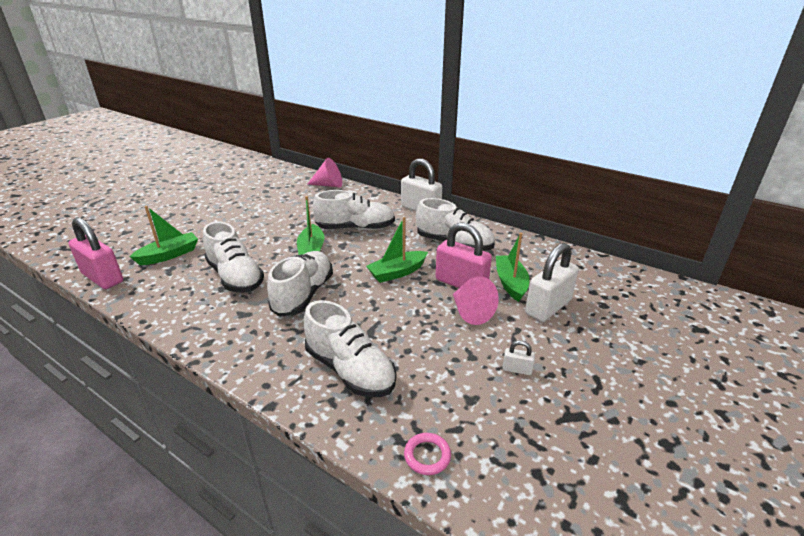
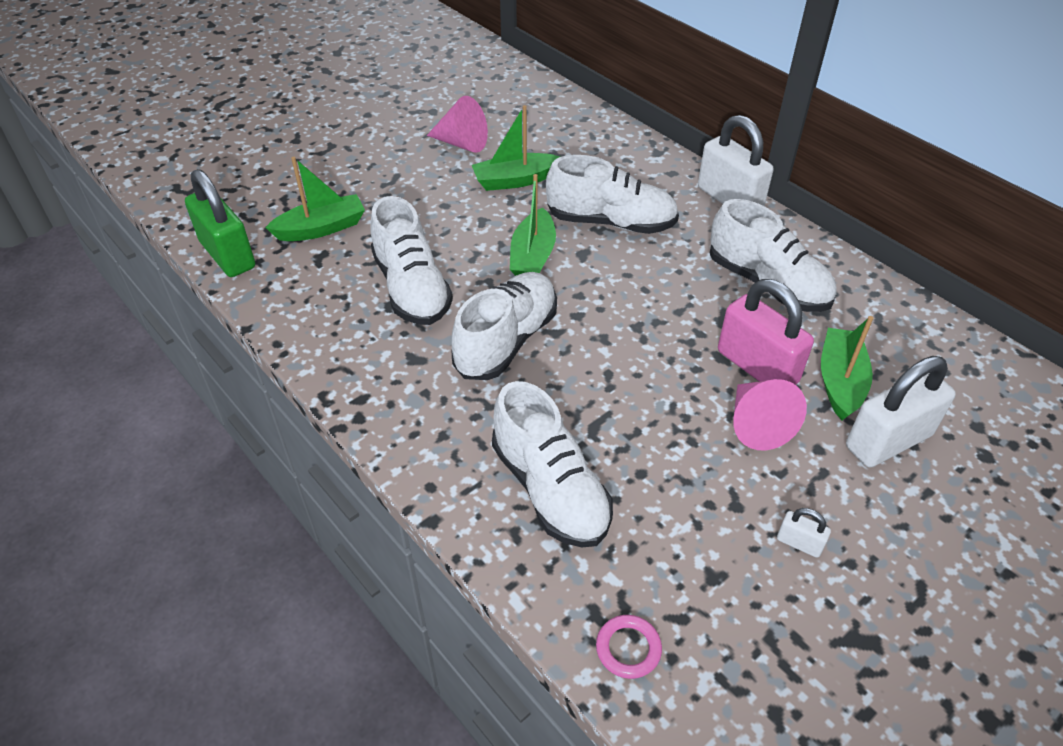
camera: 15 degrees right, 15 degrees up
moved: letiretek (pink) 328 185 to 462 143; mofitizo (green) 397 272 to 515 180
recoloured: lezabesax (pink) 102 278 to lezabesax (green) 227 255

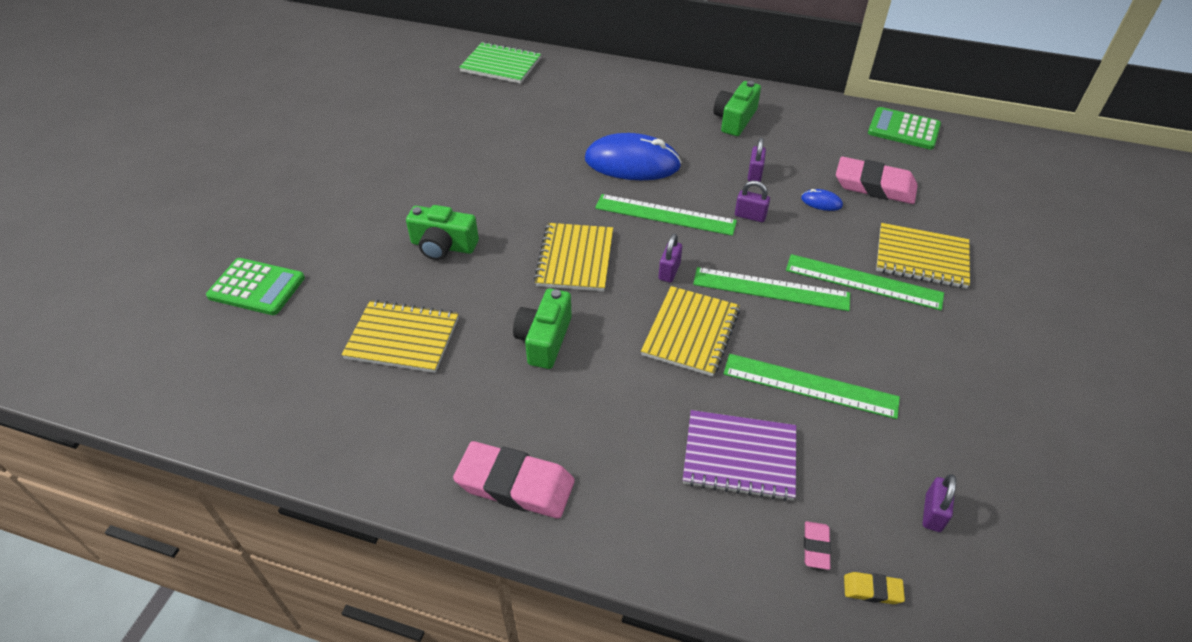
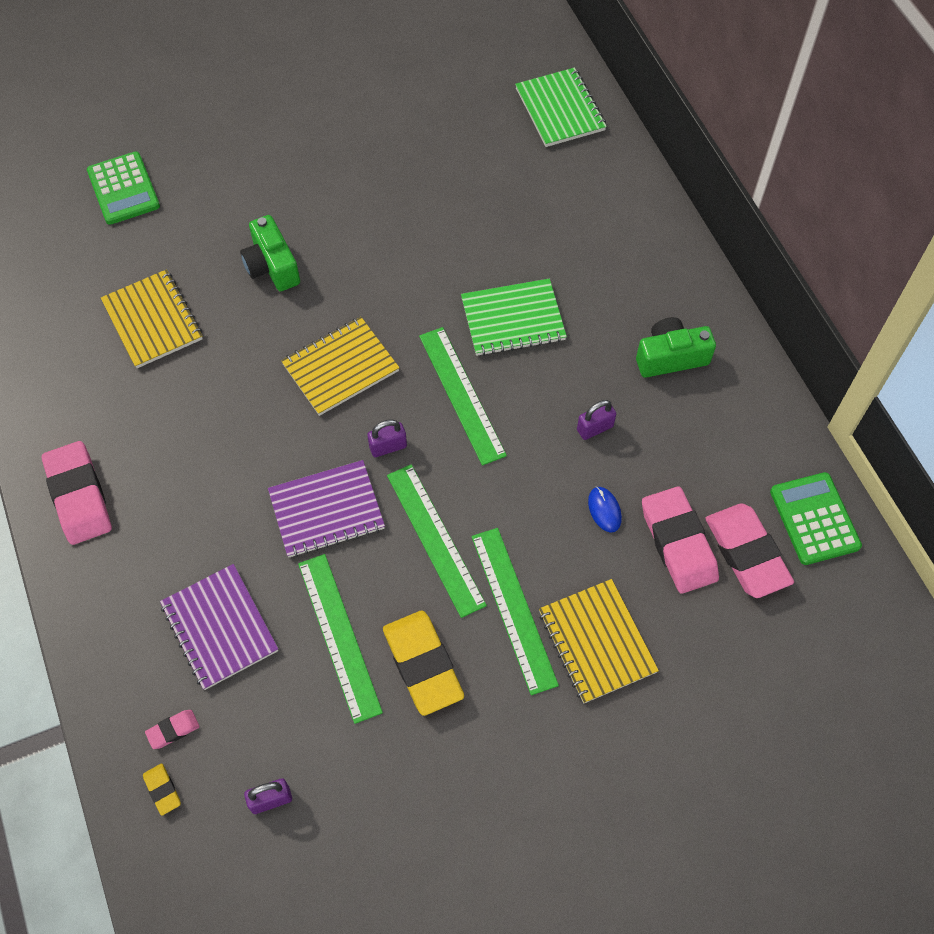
camera: 50 degrees right, 15 degrees up
removed: lezabesax (purple) 750 216; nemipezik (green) 544 340
added: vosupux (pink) 746 553; vosupux (yellow) 423 665
replaced: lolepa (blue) 632 163 to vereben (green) 513 319
recoloured: vereben (yellow) 690 332 to vereben (purple) 326 510

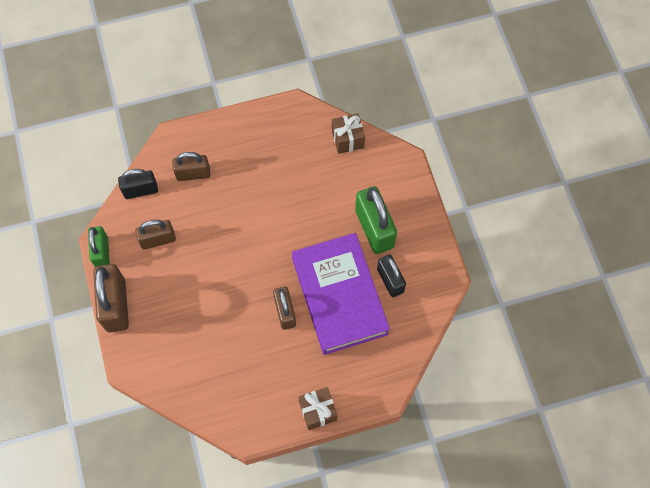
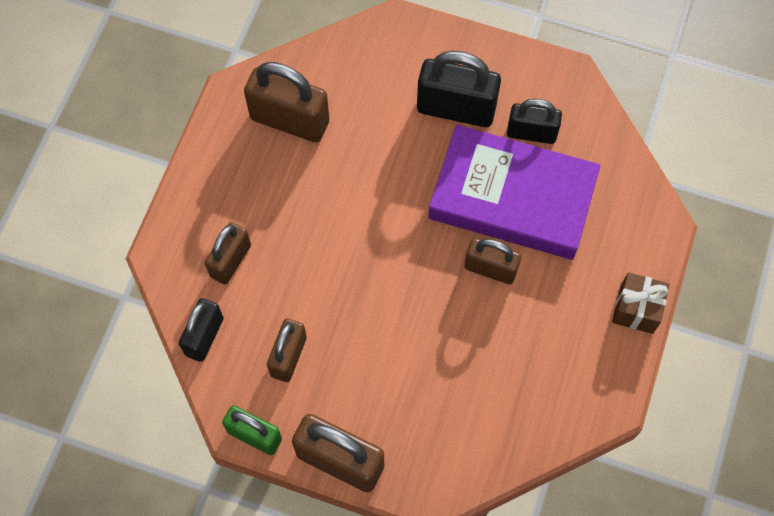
camera: 55 degrees left, 0 degrees up
removed: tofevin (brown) 347 139
added: lezabesax (brown) 290 120
recoloured: lezabesax (green) 374 229 to lezabesax (black) 456 108

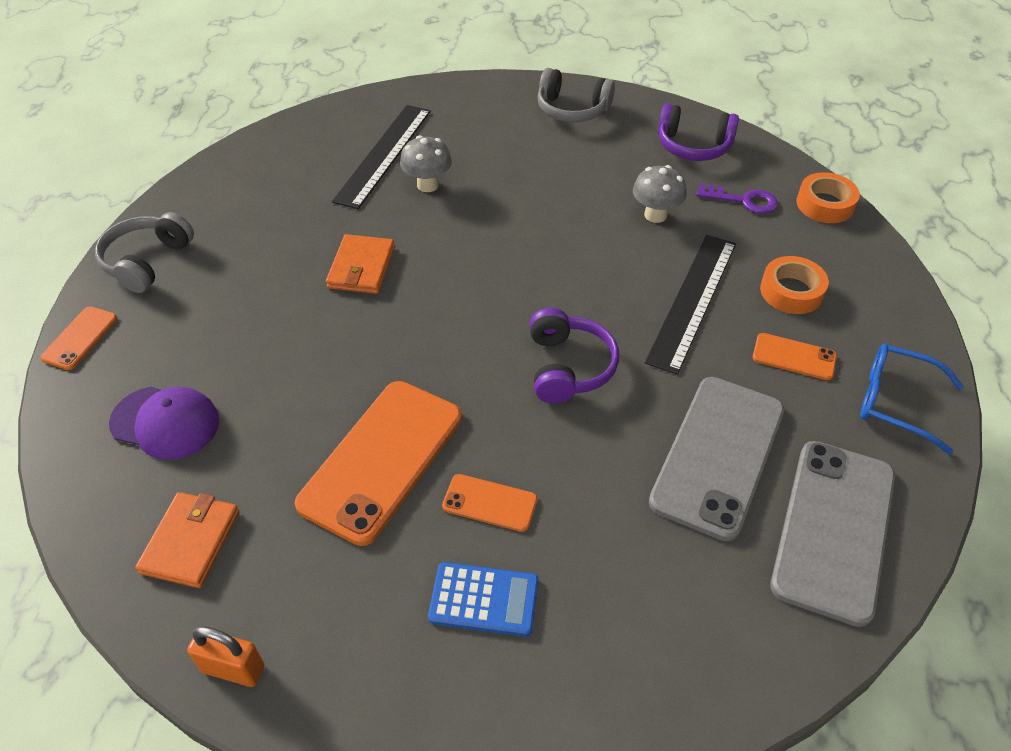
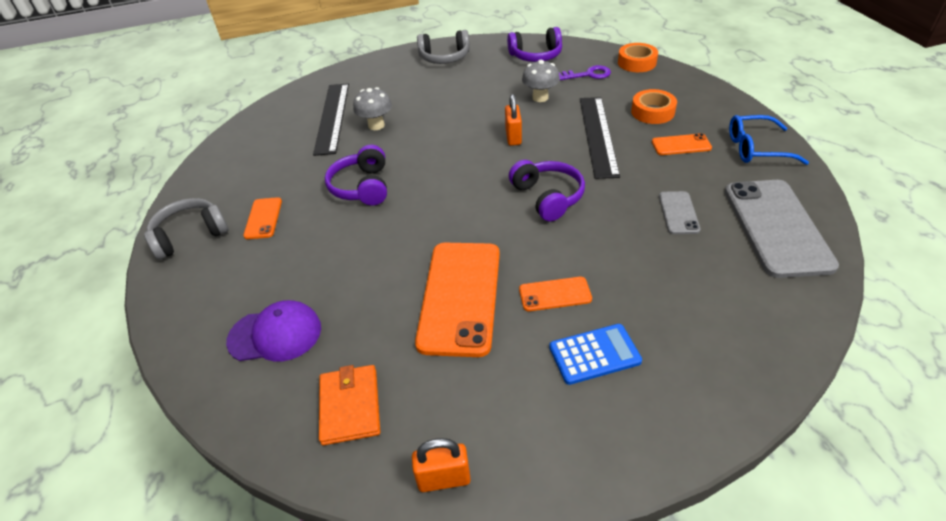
camera: 20 degrees left, 5 degrees down
added: lezabesax (orange) 513 137
moved: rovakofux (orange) 80 338 to 263 218
replaced: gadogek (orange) 361 267 to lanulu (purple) 362 187
turned: lanulu (grey) 147 261 = 190 235 60 degrees clockwise
resized: rovakofux (grey) 718 455 = 678 213 x0.48

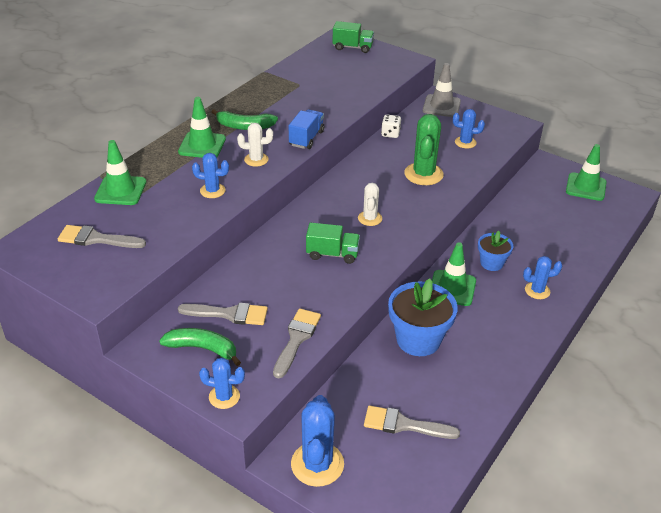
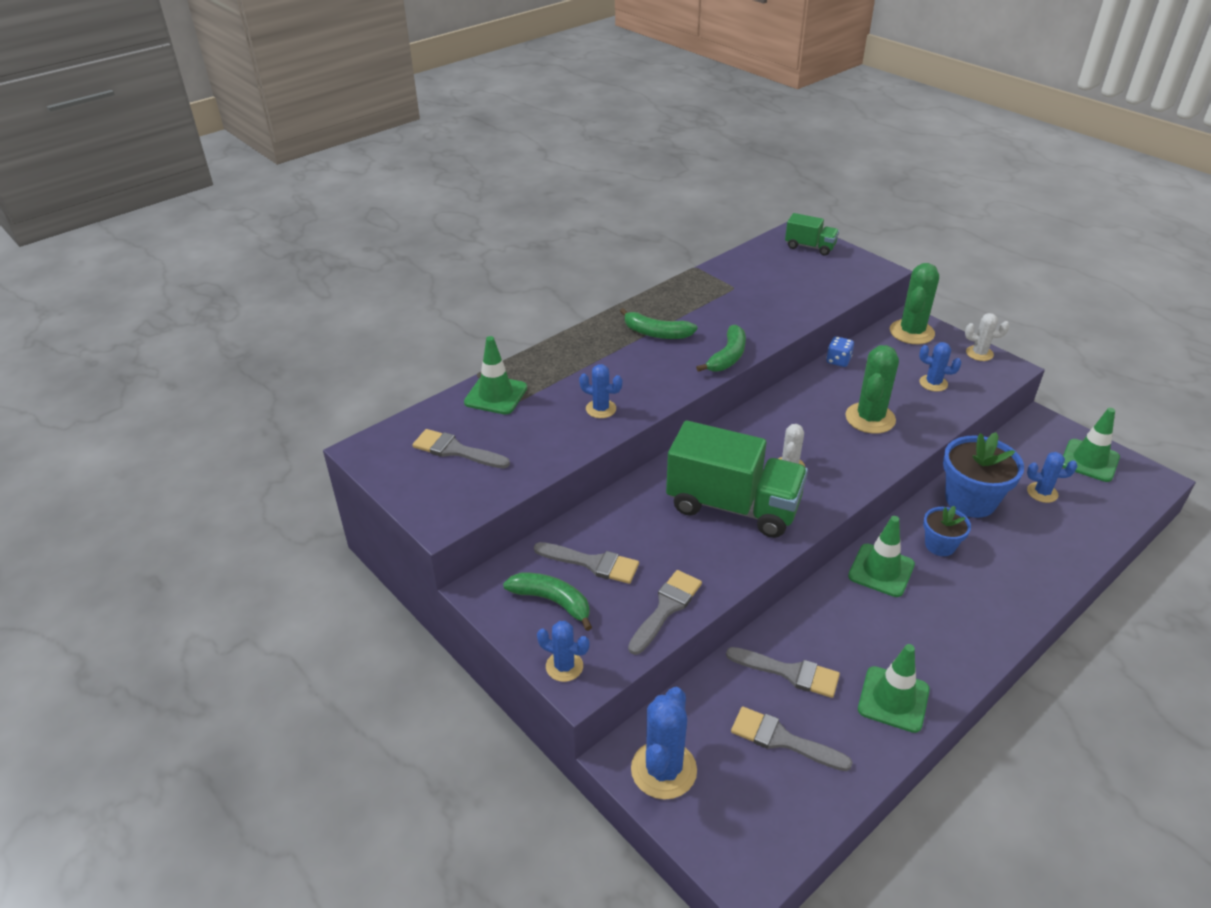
camera: 15 degrees right, 0 degrees up
added: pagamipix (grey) 789 672
moved: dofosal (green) 202 145 to 893 699; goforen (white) 256 159 to 979 353; goforen (blue) 537 291 to 1042 492; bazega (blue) 418 339 to 970 500
replaced: dofosal (grey) 441 106 to goforen (green) 911 332; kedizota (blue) 306 138 to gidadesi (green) 727 357
recoloured: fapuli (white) 390 134 to fapuli (blue) 838 361
resized: kedizota (green) 332 254 = 733 506 x2.01

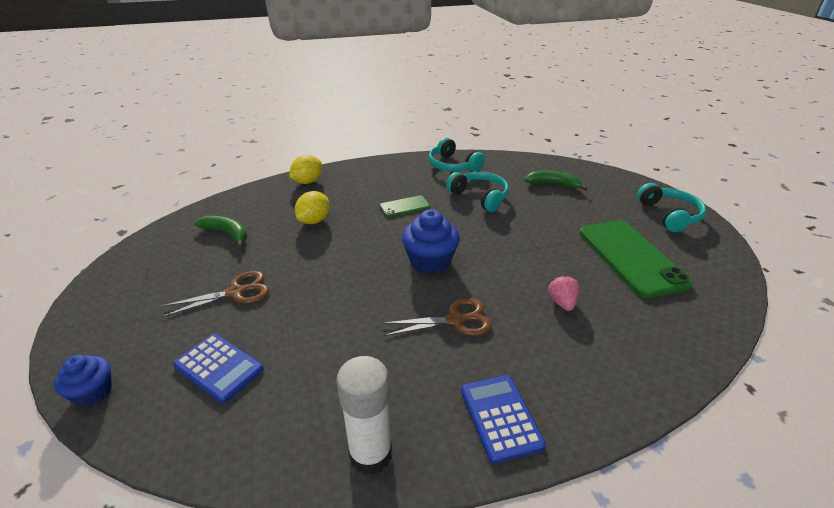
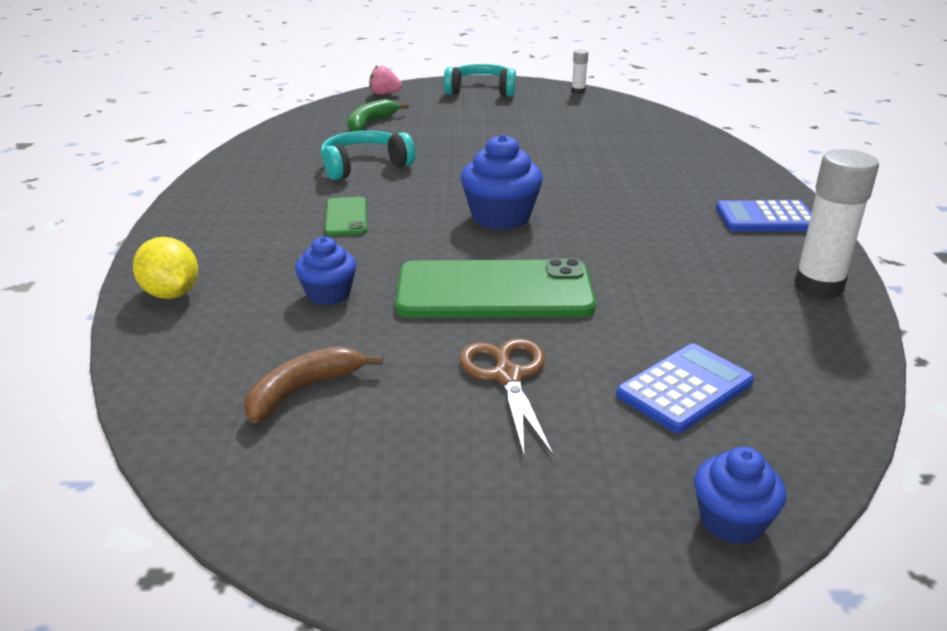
camera: 75 degrees left, 5 degrees down
removed: lanulu (turquoise) 453 165; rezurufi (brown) 455 320
added: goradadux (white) 578 91
moved: rovakofux (green) 631 257 to 494 291; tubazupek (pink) 562 302 to 384 94
replaced: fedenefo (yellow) 314 221 to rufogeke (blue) 328 294
recoloured: gidadesi (green) 227 233 to gidadesi (brown) 303 390

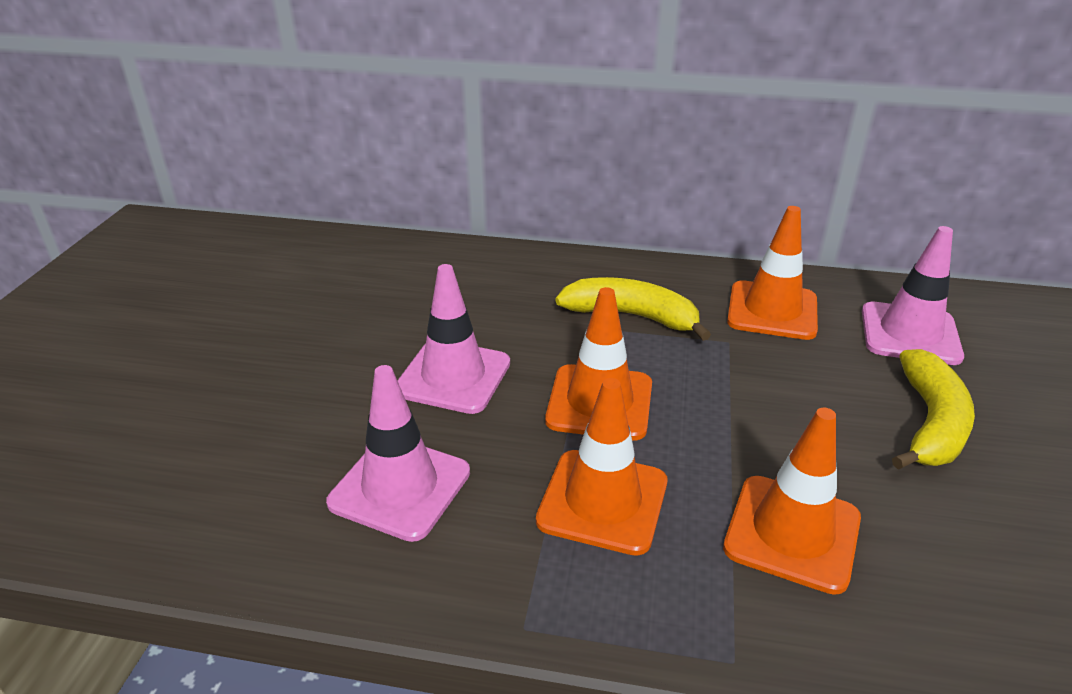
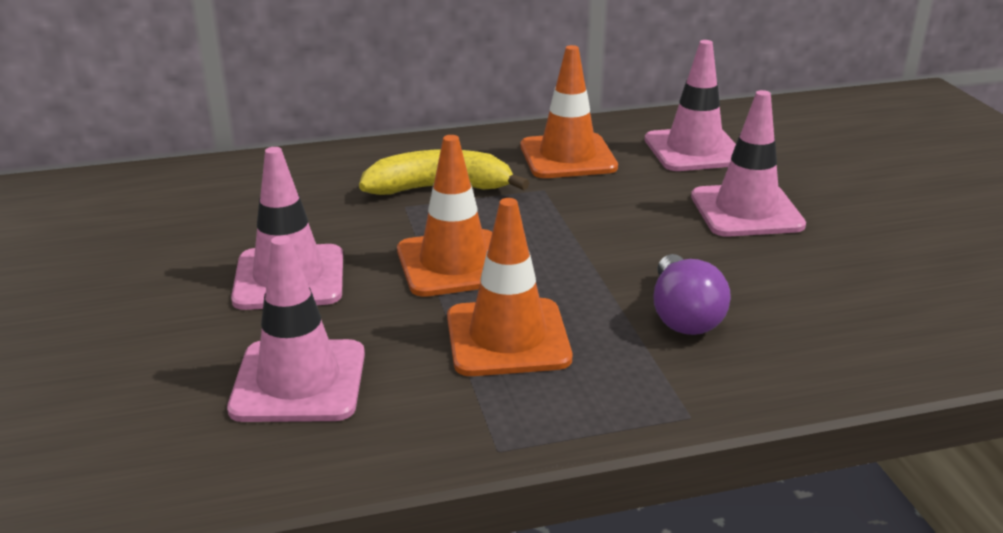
camera: 25 degrees left, 5 degrees down
replaced: gidadesi (yellow) 930 423 to dofosal (pink) 746 211; dofosal (orange) 792 533 to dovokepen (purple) 683 316

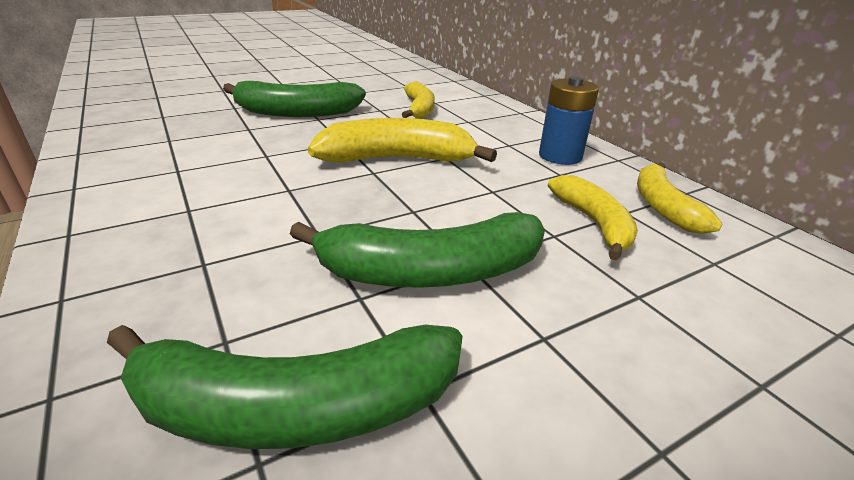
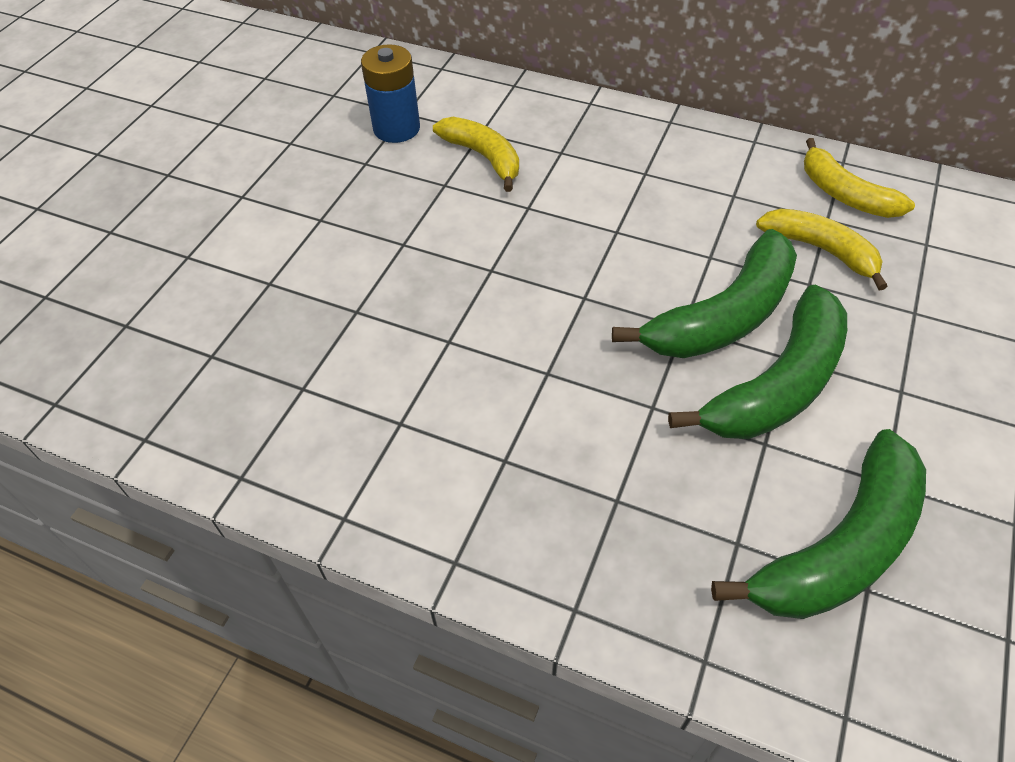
camera: 35 degrees left, 20 degrees up
removed: gidadesi (yellow) 397 159
moved: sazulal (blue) 560 156 to 396 128; gidadesi (green) 296 112 to 723 316

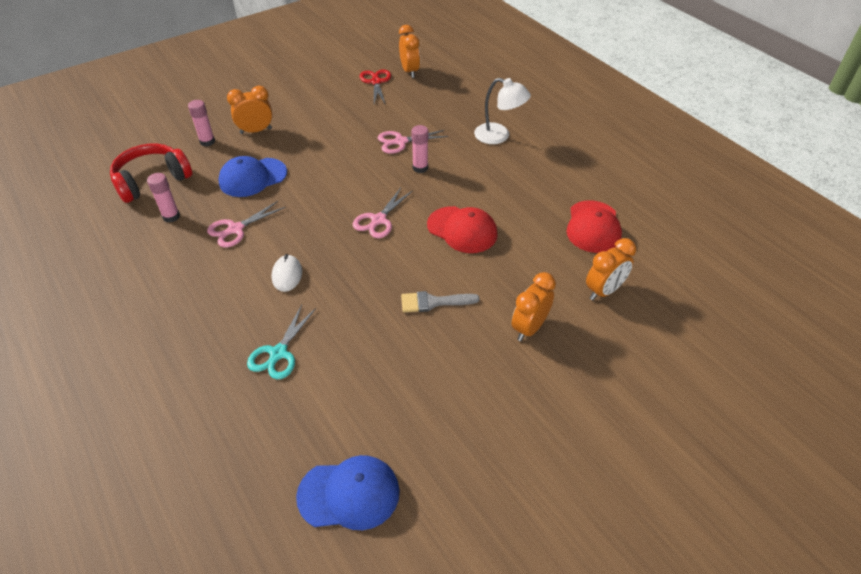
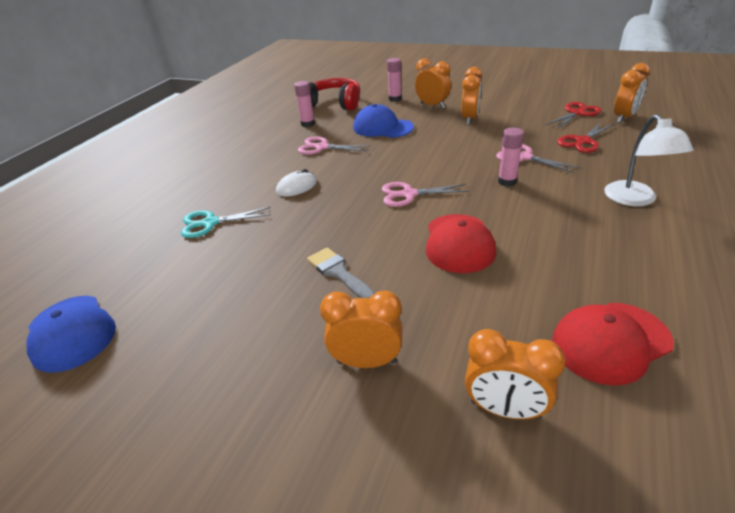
camera: 60 degrees right, 10 degrees down
added: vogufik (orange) 469 119; rezurufi (red) 583 141

